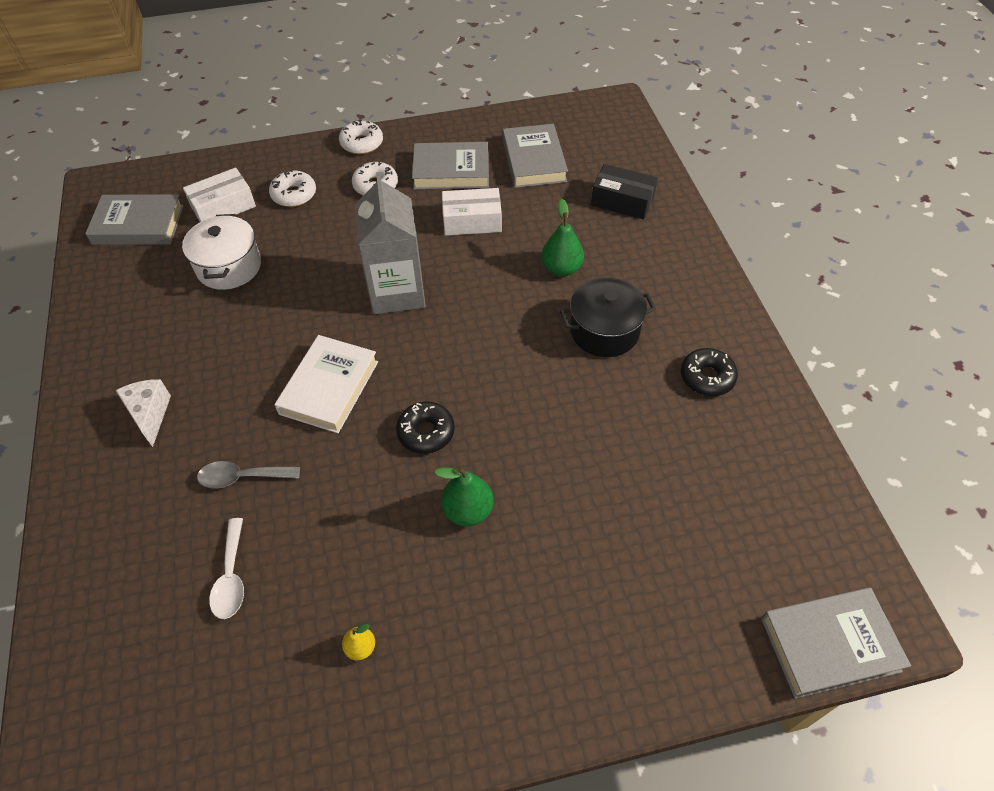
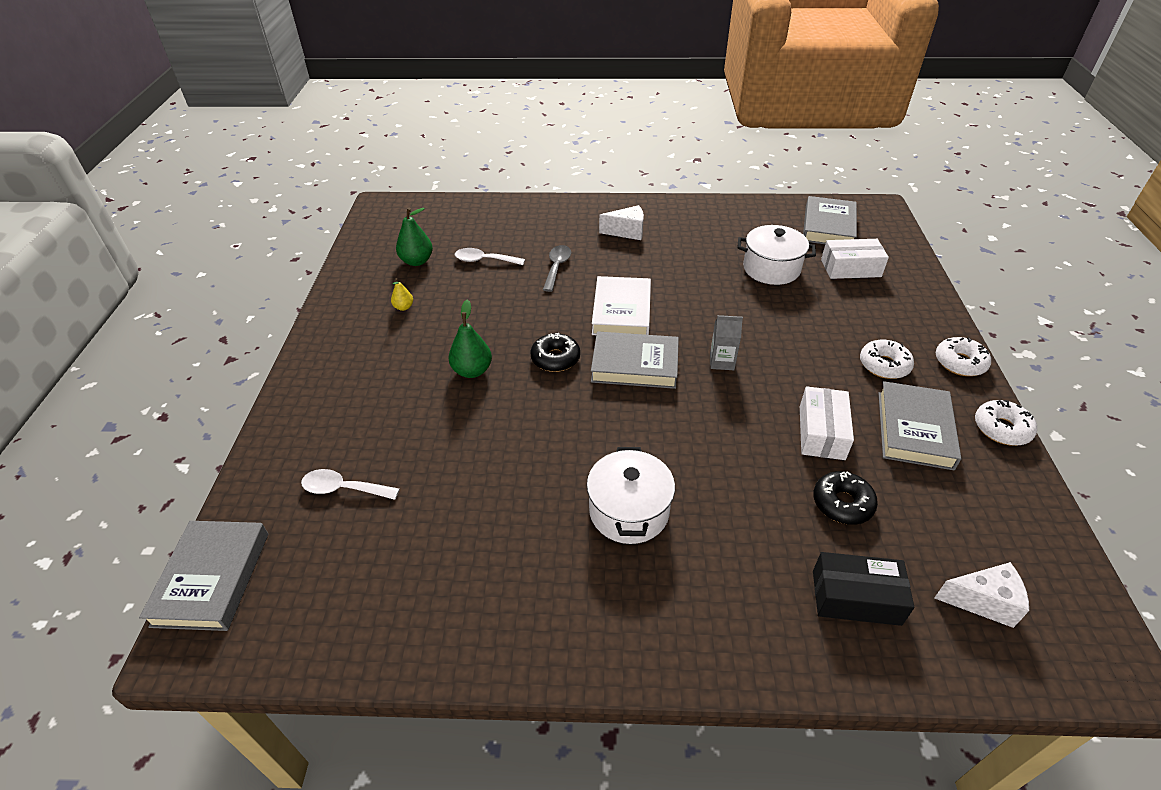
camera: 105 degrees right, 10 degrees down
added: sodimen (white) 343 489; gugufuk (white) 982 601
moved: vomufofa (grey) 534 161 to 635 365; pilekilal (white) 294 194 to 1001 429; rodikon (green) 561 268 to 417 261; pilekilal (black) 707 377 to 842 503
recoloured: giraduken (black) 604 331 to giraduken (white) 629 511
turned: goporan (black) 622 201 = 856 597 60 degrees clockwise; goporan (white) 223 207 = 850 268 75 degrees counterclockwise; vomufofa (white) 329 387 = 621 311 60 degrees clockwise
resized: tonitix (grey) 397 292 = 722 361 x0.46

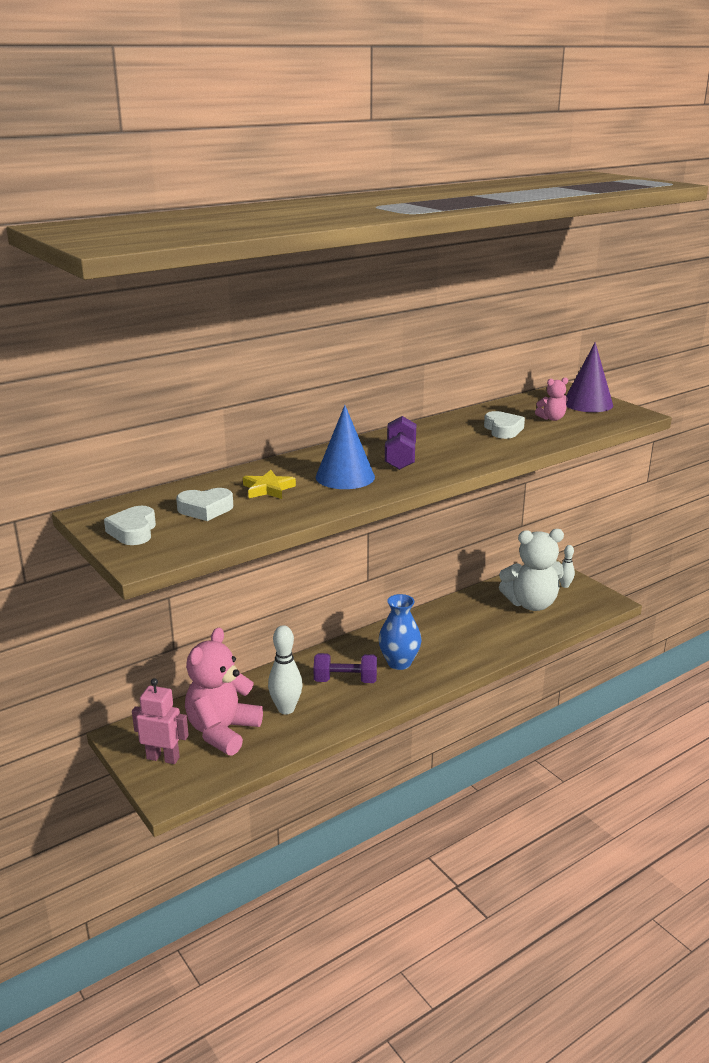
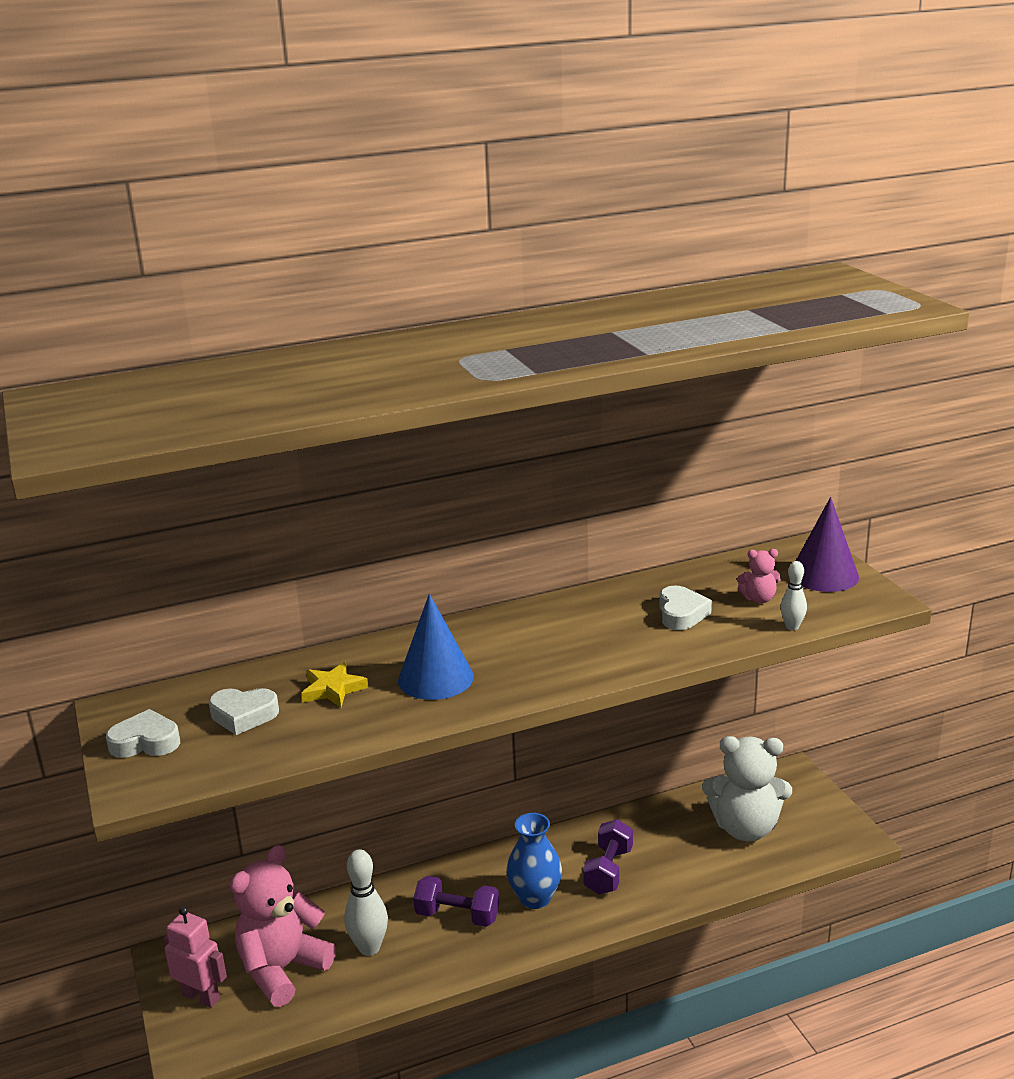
camera: 15 degrees right, 0 degrees up
moved: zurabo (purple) 400 458 to 608 871; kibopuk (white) 565 585 to 792 627
turned: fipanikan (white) 133 531 = 145 742 75 degrees clockwise

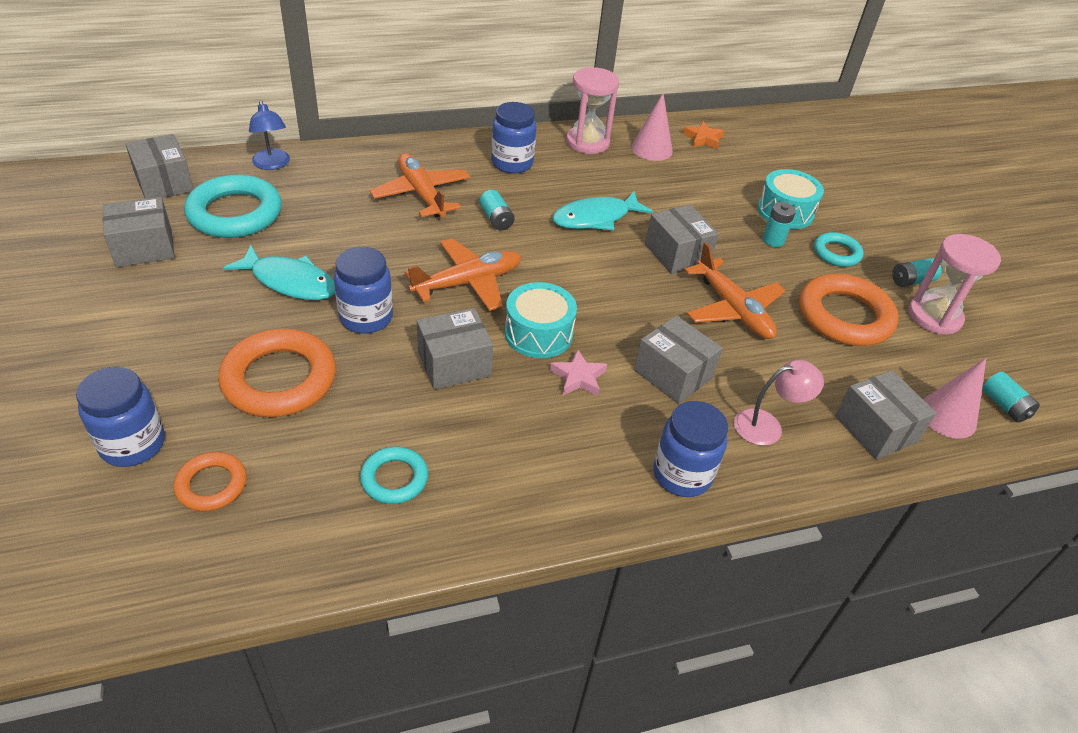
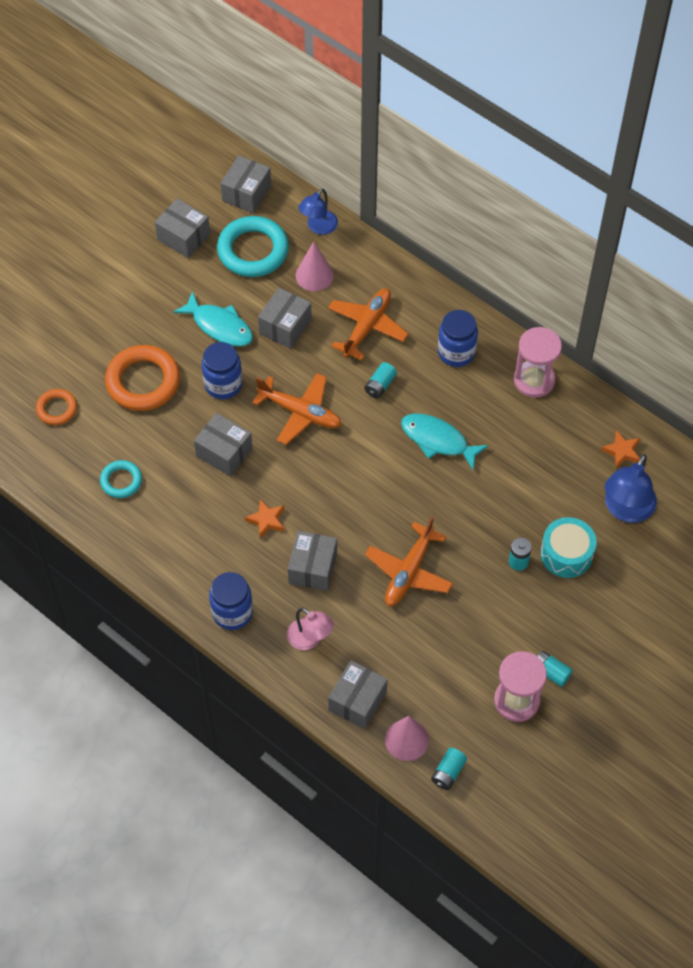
camera: 60 degrees right, 15 degrees up
removed: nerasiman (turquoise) 836 253; nerasiman (orange) 844 316; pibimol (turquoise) 538 333; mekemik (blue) 133 444
added: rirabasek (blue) 626 510
moved: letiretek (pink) 652 149 to 314 275; goporan (grey) 677 254 to 285 326
recoloured: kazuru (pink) 578 377 to kazuru (orange) 266 520
turned: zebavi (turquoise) 290 282 = 219 326 45 degrees counterclockwise

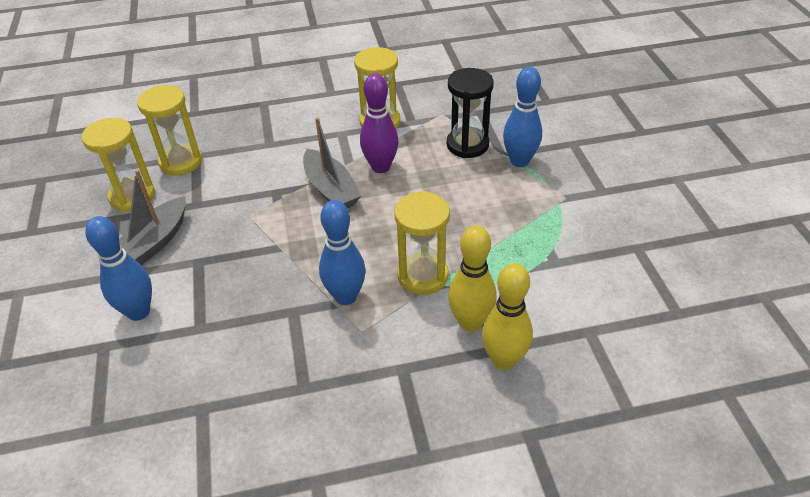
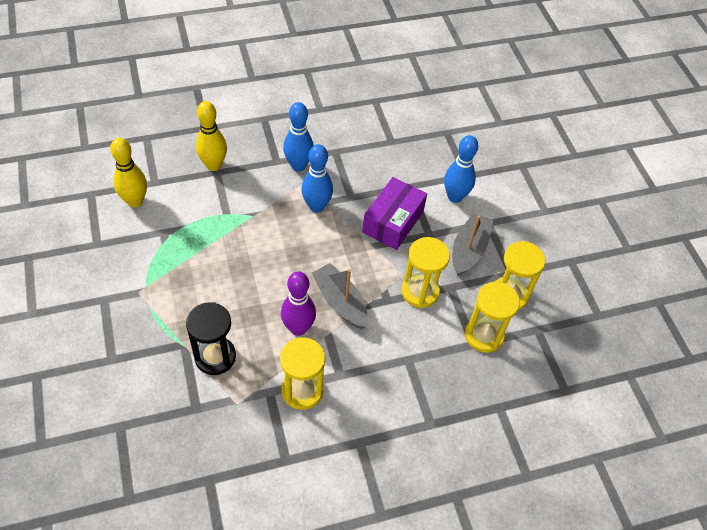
camera: 170 degrees right, 10 degrees up
added: goporan (purple) 393 222
moved: kibopuk (blue) 519 161 to 298 165; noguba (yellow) 423 276 to 420 291; kibopuk (yellow) 470 322 to 135 201

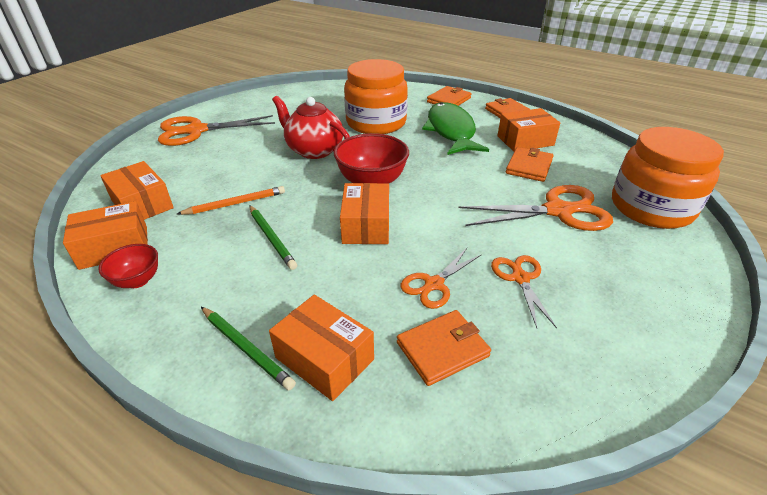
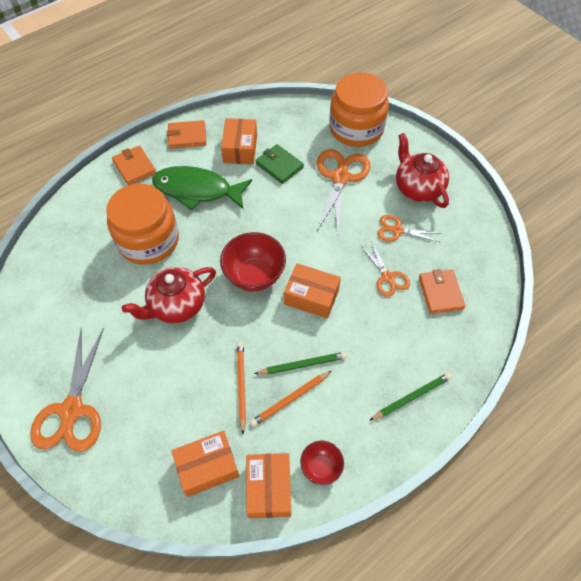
camera: 70 degrees left, 20 degrees up
removed: goporan (orange) 324 358
added: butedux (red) 417 188; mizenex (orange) 290 399
recoloured: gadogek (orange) 529 167 to gadogek (green) 279 165

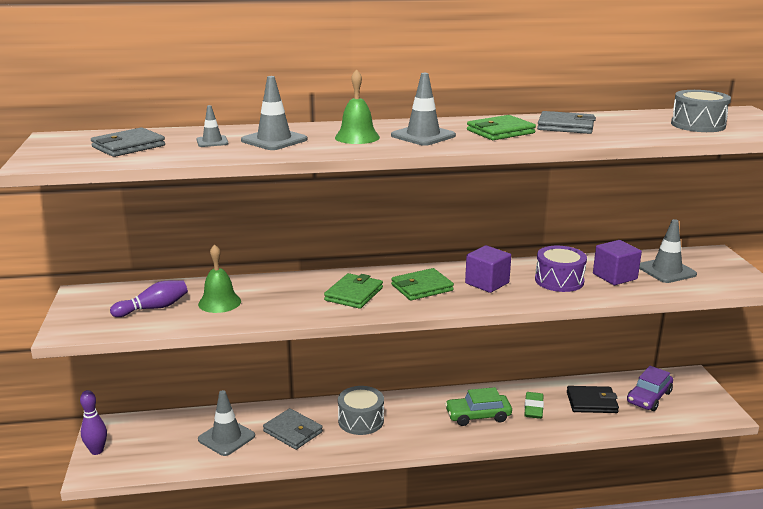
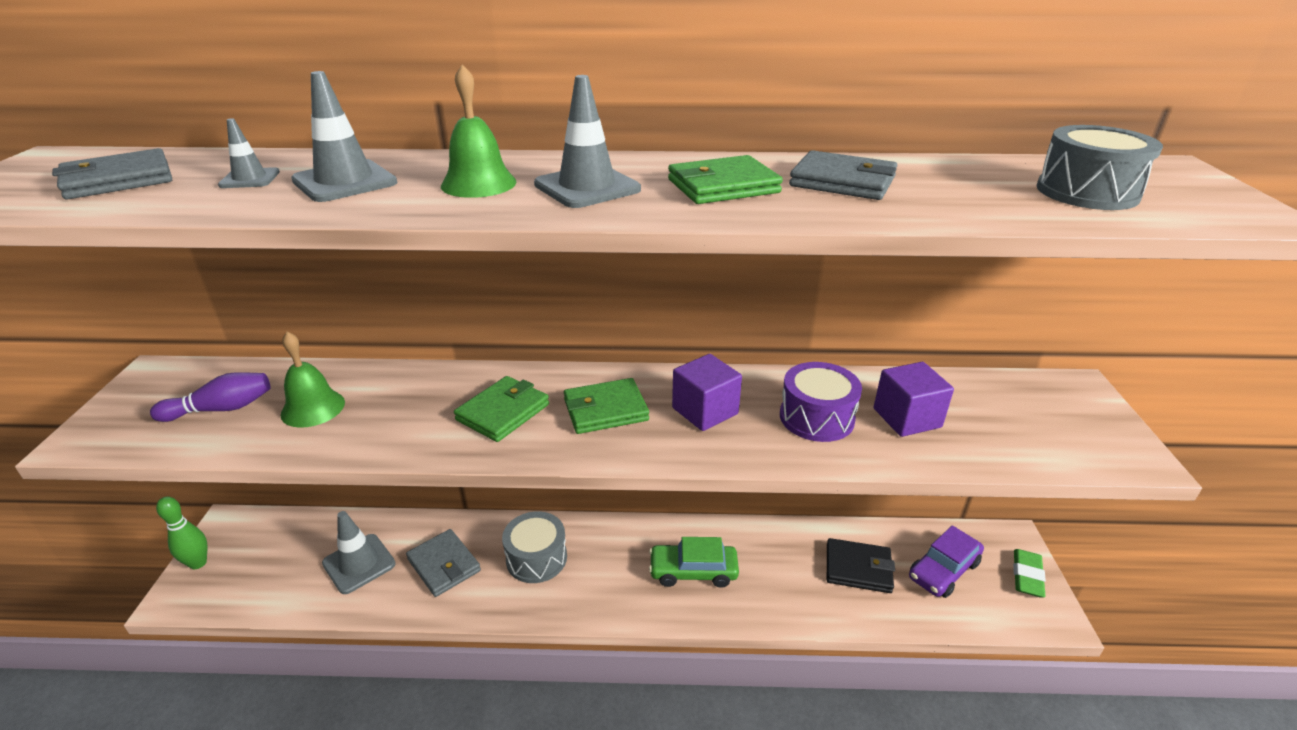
camera: 10 degrees right, 10 degrees up
removed: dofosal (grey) 666 271
moved: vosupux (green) 533 408 to 1027 576
recoloured: kibopuk (purple) 97 451 to kibopuk (green) 198 563

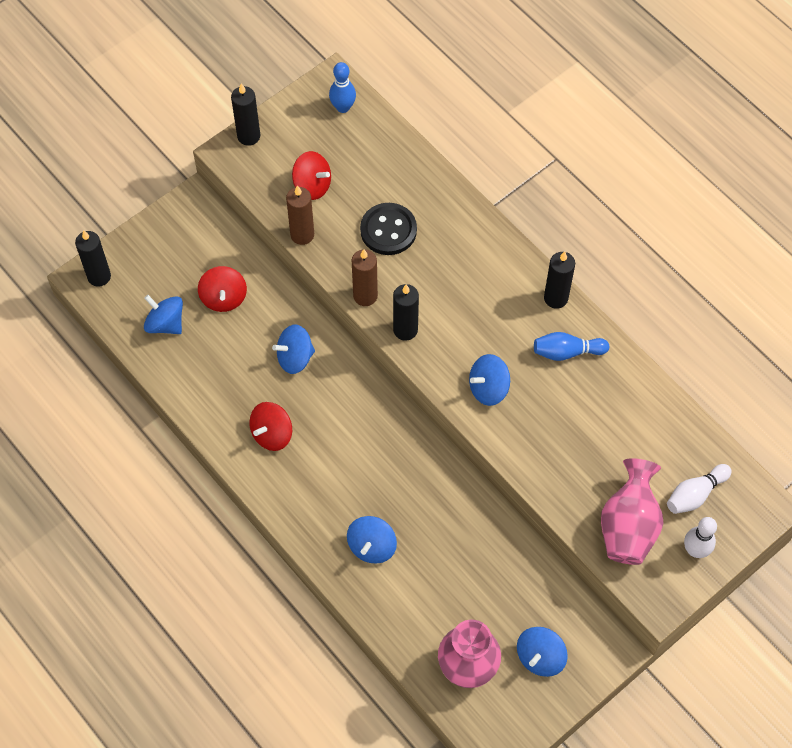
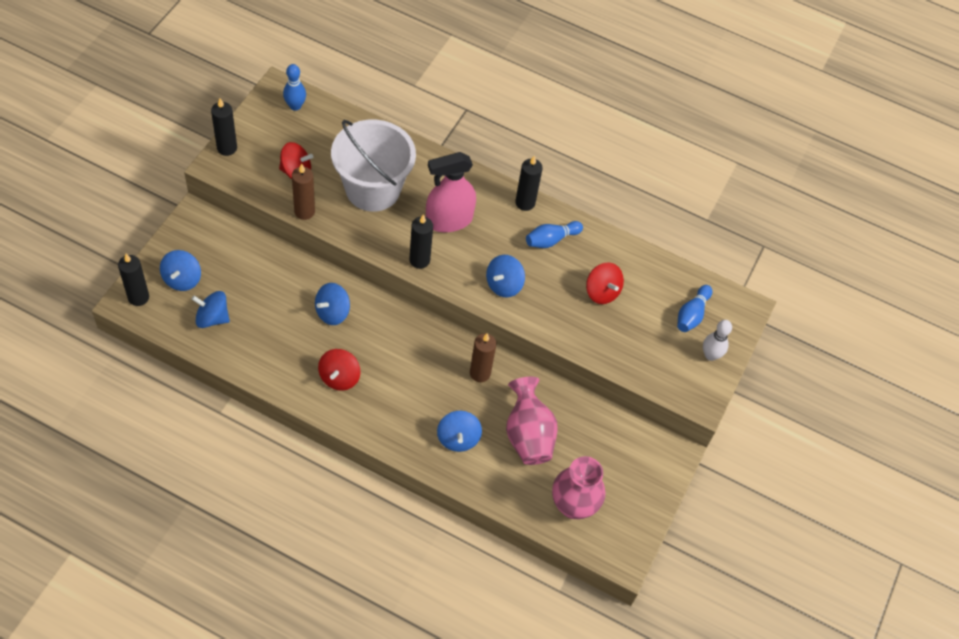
camera: 30 degrees left, 5 degrees down
added: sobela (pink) 448 220
moved: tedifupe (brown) 365 296 to 480 373; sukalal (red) 224 298 to 602 292; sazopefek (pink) 628 526 to 528 435; sukalal (blue) 540 657 to 182 279
replaced: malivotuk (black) 388 230 to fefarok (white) 373 189
recoloured: kibopuk (white) 695 494 to kibopuk (blue) 692 314

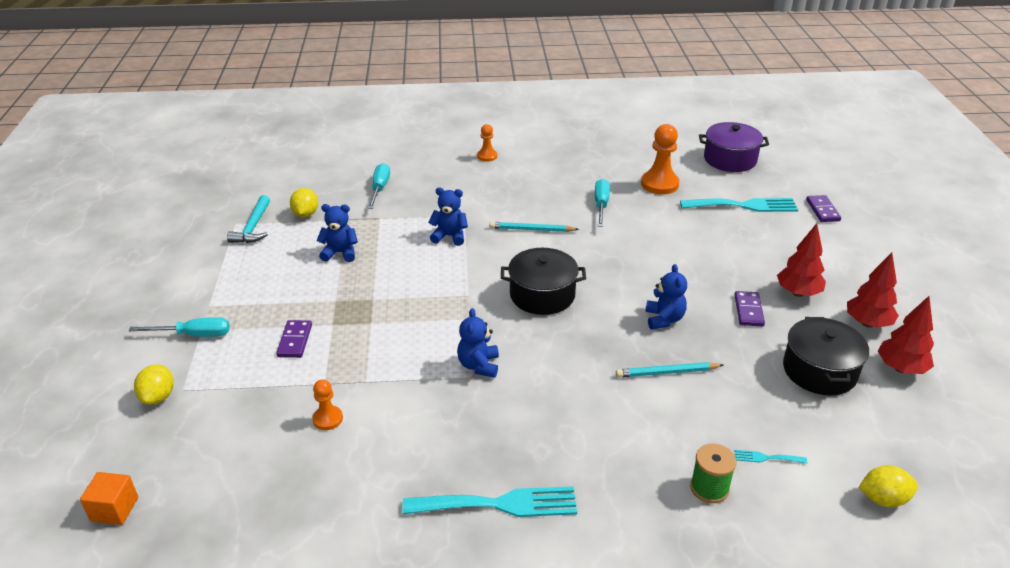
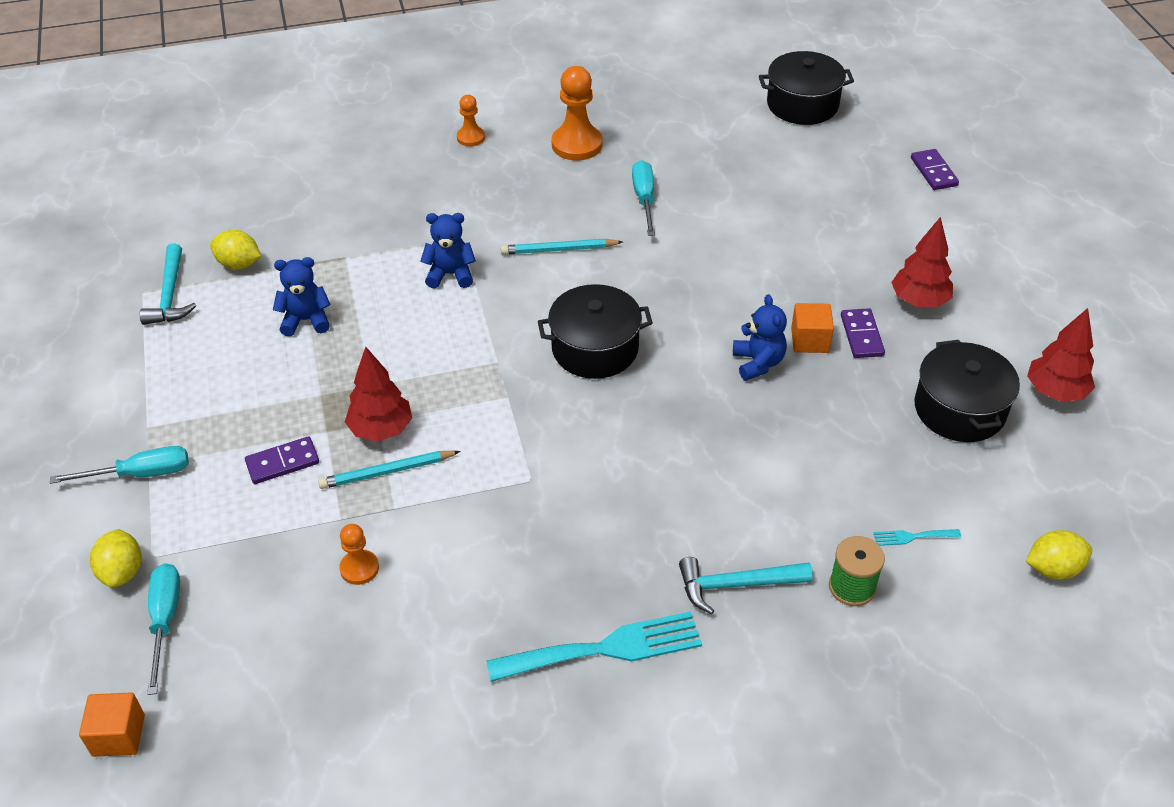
camera: 10 degrees left, 10 degrees up
removed: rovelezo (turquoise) 744 205; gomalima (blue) 479 365
added: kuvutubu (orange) 810 340; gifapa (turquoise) 736 585
moved: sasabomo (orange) 659 184 to 577 144; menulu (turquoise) 380 188 to 165 620; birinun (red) 867 323 to 381 430; mizenex (turquoise) 667 372 to 387 472
recoloured: giraduken (purple) 730 159 to giraduken (black) 802 104
turned: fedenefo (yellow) 305 214 = 239 264 60 degrees counterclockwise; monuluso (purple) 295 341 = 282 463 75 degrees clockwise

